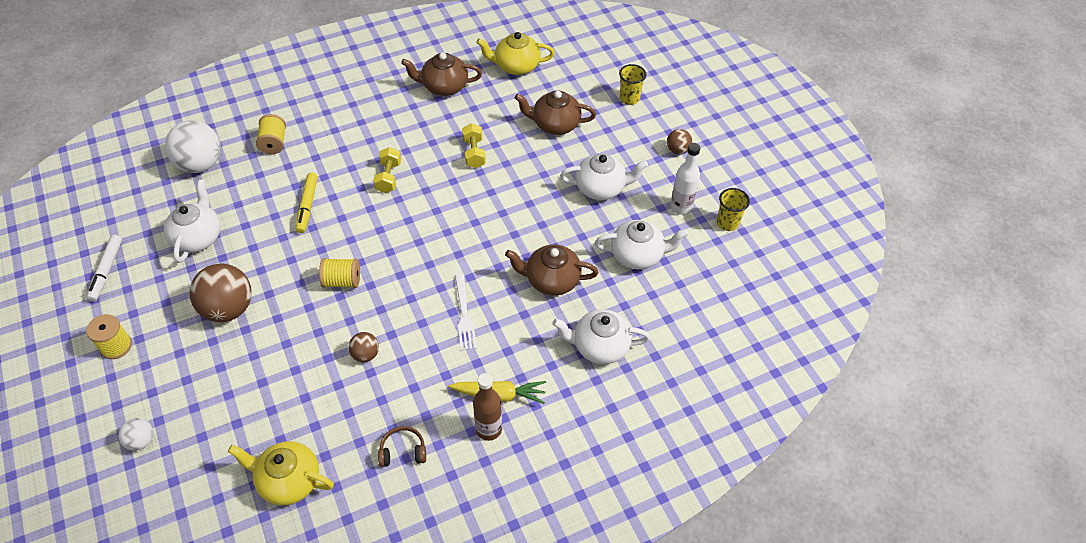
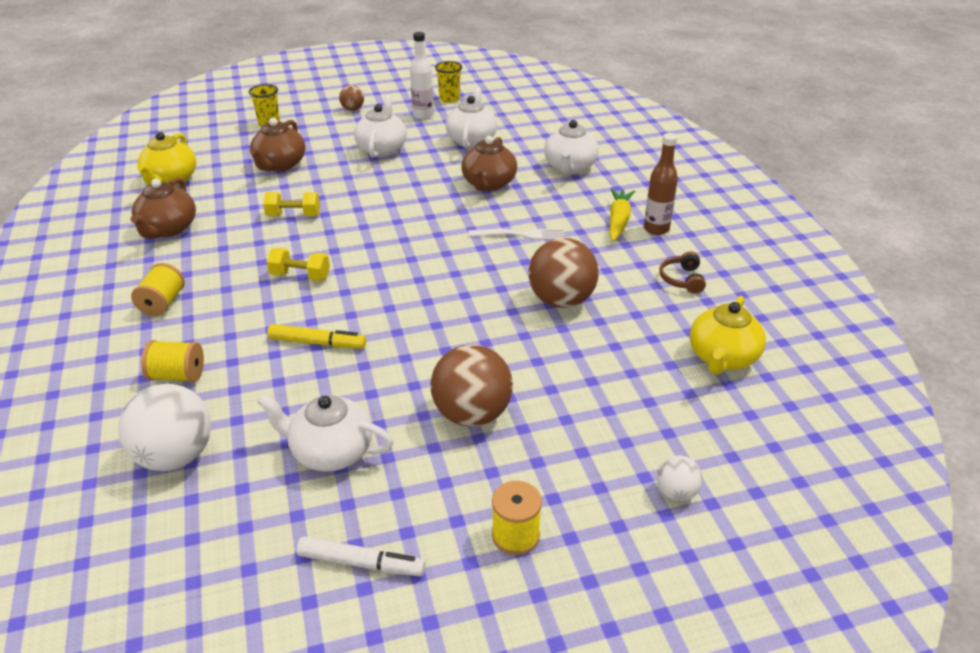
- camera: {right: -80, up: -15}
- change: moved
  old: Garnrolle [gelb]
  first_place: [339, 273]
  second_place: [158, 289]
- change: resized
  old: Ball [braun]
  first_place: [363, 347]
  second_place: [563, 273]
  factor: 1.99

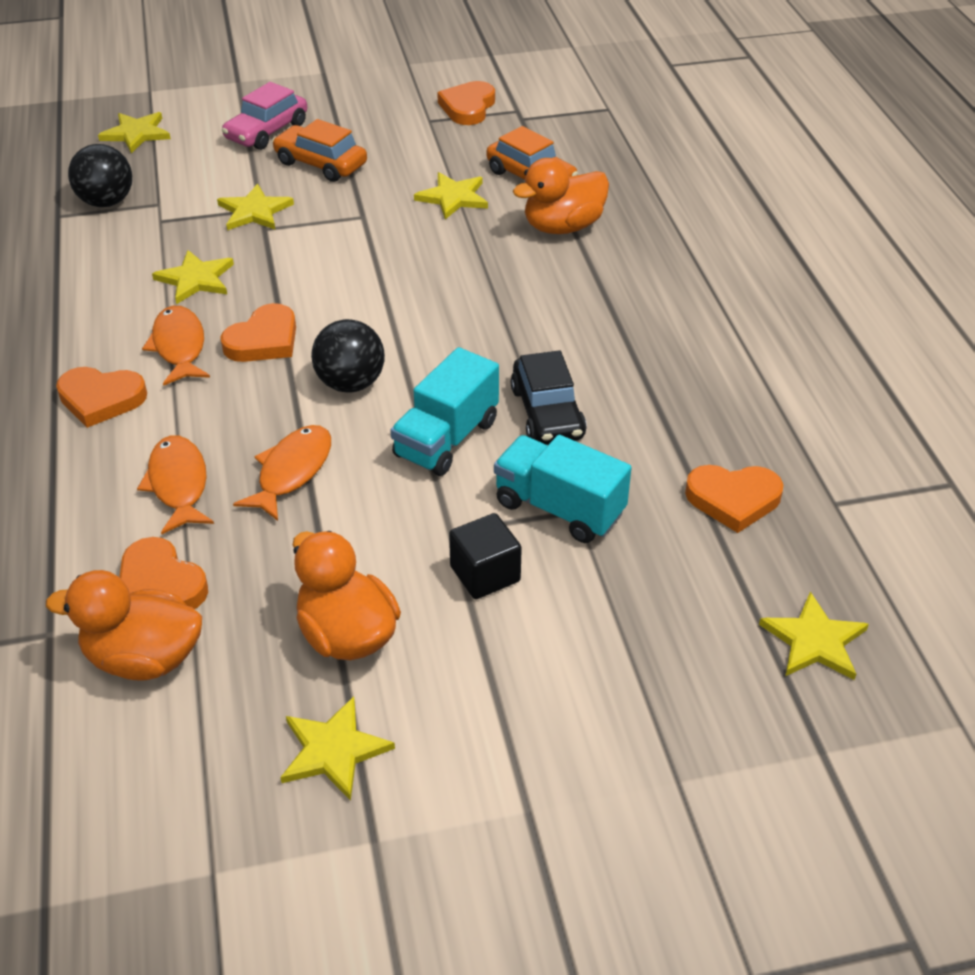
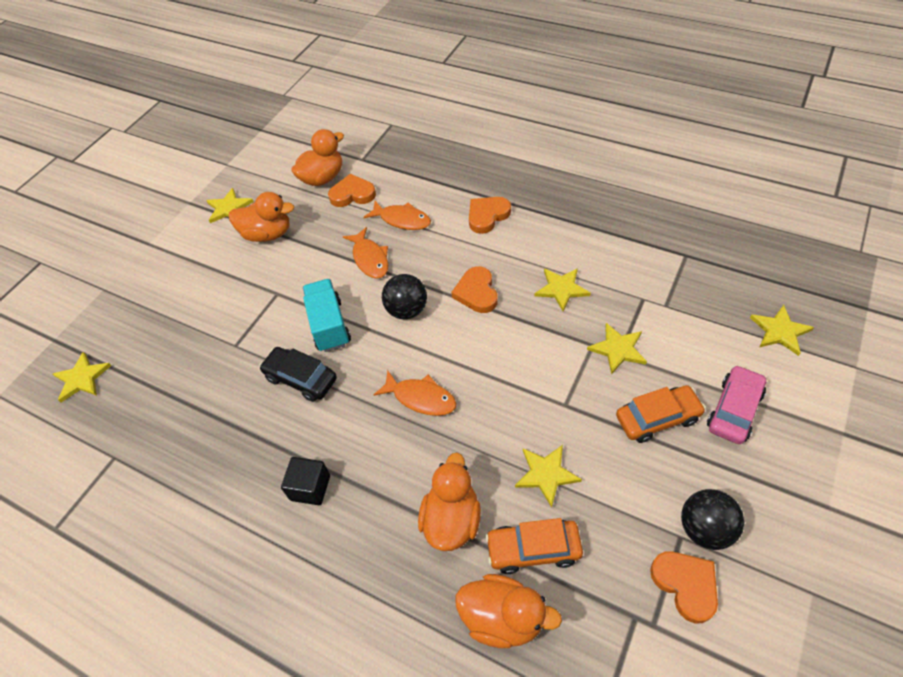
- camera: {right: 135, up: 10}
- change: moved
  old: Ball [schwarz]
  first_place: [100, 175]
  second_place: [712, 519]
- change: moved
  old: Fisch [orange]
  first_place: [176, 346]
  second_place: [415, 393]
- change: turned
  old: Auto [rosa]
  first_place: [264, 116]
  second_place: [736, 404]
  degrees: 45
- change: moved
  old: Kubus [schwarz]
  first_place: [485, 556]
  second_place: [305, 481]
- change: removed
  old: Lastwagen [türkis]
  first_place: [563, 489]
- change: removed
  old: Herz [orange]
  first_place: [734, 499]
- change: added
  new: Ente [orange]
  second_place: [508, 611]

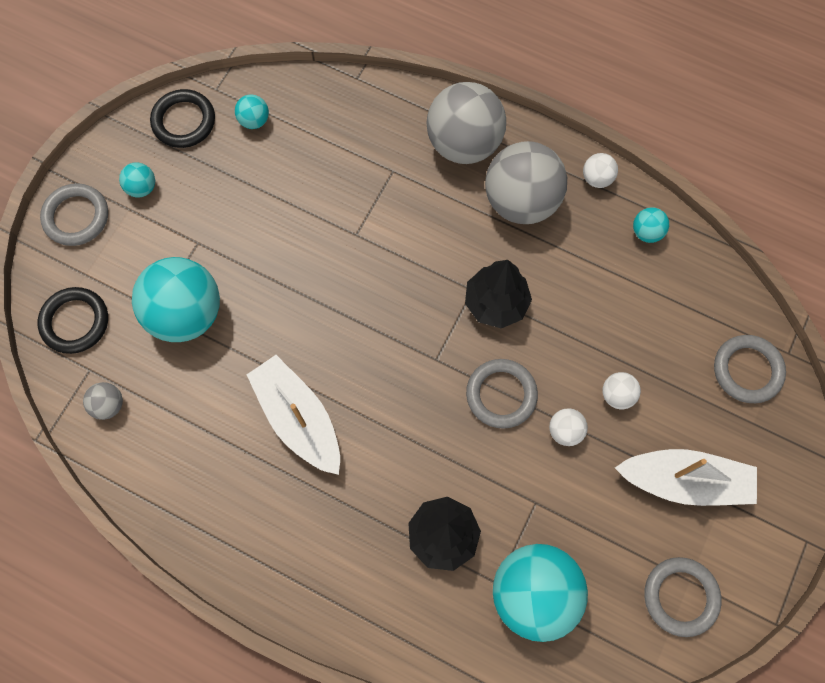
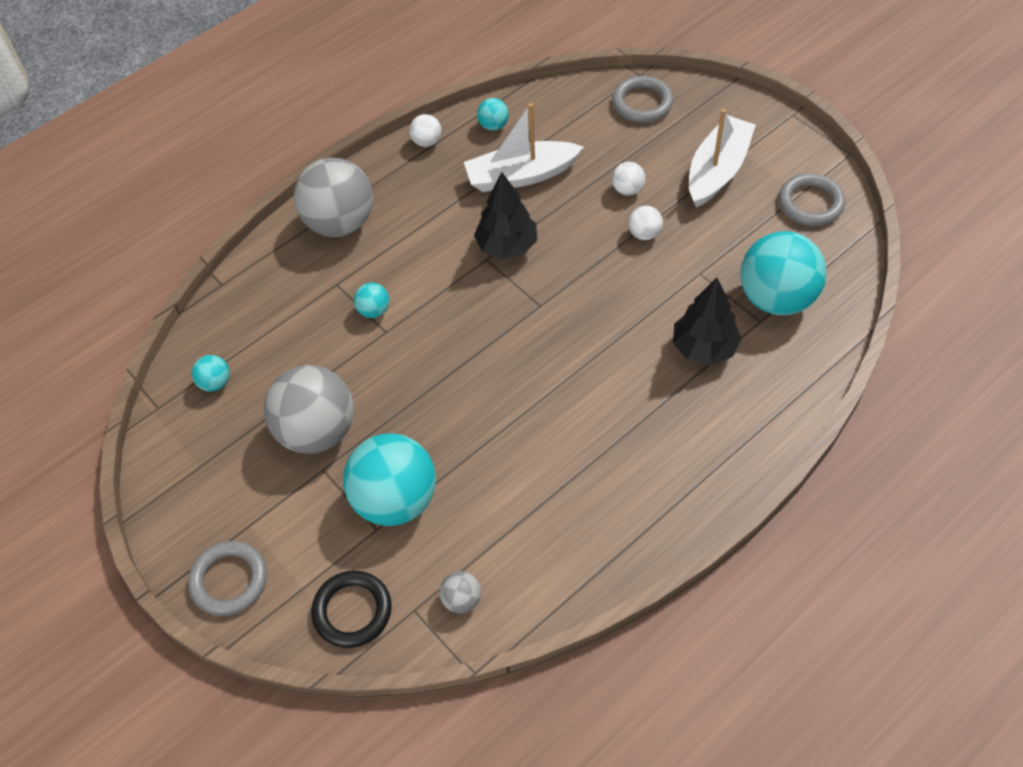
- camera: {right: -65, up: -15}
- change: moved
  old: Ball [türkis]
  first_place: [137, 180]
  second_place: [371, 300]
- change: removed
  old: Ring [schwarz]
  first_place: [182, 118]
- change: moved
  old: Boot [weiß]
  first_place: [293, 415]
  second_place: [524, 147]
- change: removed
  old: Ring [grau]
  first_place: [502, 394]
- change: moved
  old: Ball [grau]
  first_place: [526, 182]
  second_place: [309, 409]

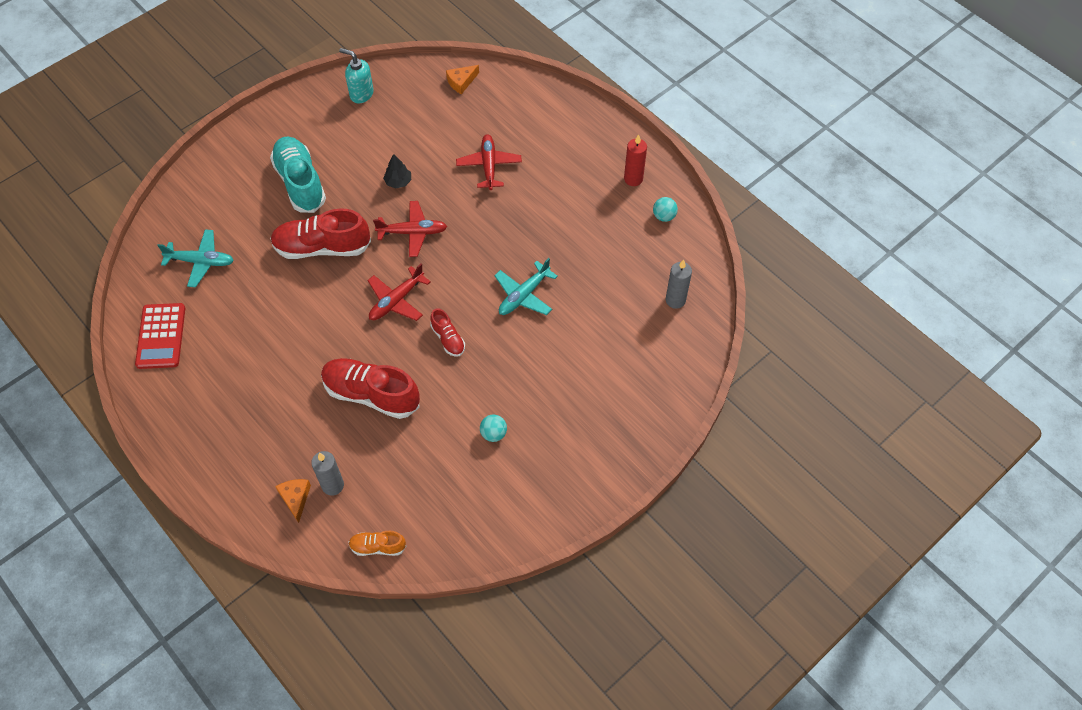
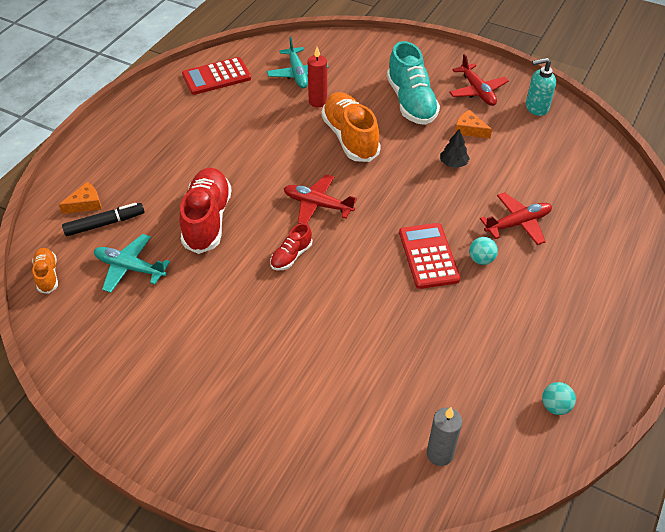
- camera: {right: 70, up: -10}
- change: turned
  old: Schuh [türkis]
  first_place: [298, 174]
  second_place: [413, 83]
  degrees: 120
- change: recoloured
  old: Schuh [rot]
  new: Schuh [orange]
  first_place: [320, 233]
  second_place: [351, 127]
- change: replaced
  old: Kerze [grau]
  new: Filzstift [schwarz]
  first_place: [327, 473]
  second_place: [103, 219]
- change: turned
  old: Seifenspender [türkis]
  first_place: [356, 75]
  second_place: [541, 87]
  degrees: -105
- change: moved
  old: Flugzeug [rot]
  first_place: [410, 229]
  second_place: [479, 80]
- change: moved
  old: Käse [orange]
  first_place: [462, 79]
  second_place: [473, 124]
- change: moved
  old: Ball [türkis]
  first_place: [493, 428]
  second_place: [483, 251]
- change: moved
  old: Flugzeug [türkis]
  first_place: [526, 286]
  second_place: [132, 263]
- change: moved
  old: Kerze [rot]
  first_place: [635, 160]
  second_place: [317, 77]
- change: added
  new: Taschenrechner [rot]
  second_place: [430, 256]

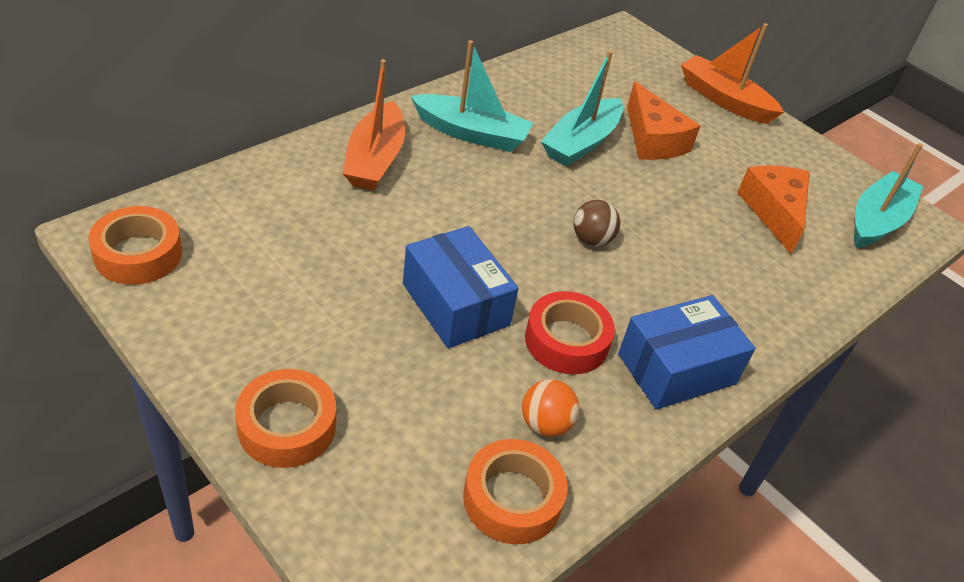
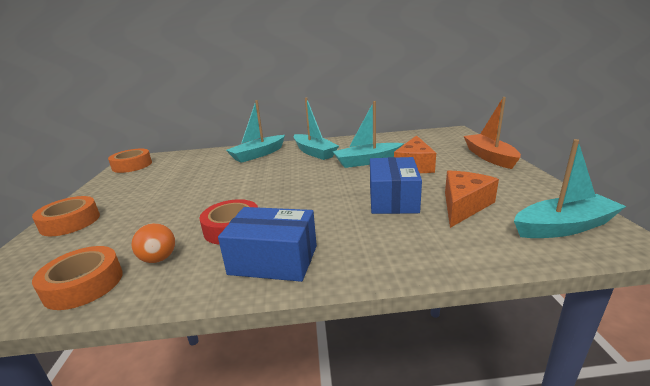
- camera: {right: 45, up: -20}
- change: recoloured
  old: Boot [orange]
  new: Boot [türkis]
  first_place: [374, 124]
  second_place: [255, 131]
- change: moved
  old: Schachtel [blau]
  first_place: [461, 287]
  second_place: [396, 185]
- change: removed
  old: Ball [braun]
  first_place: [596, 223]

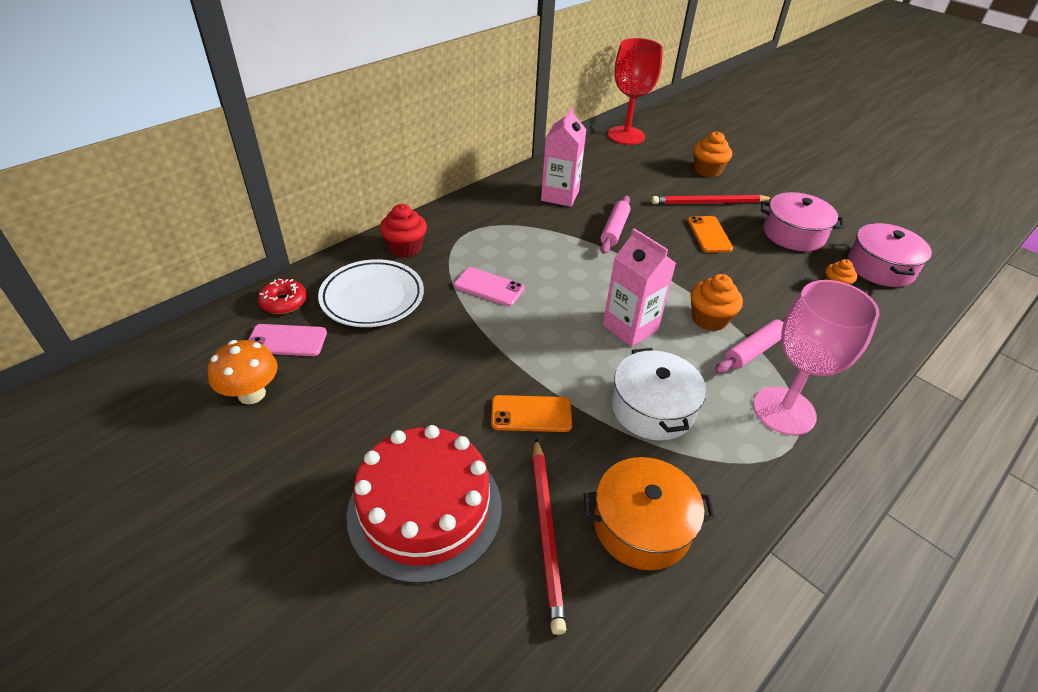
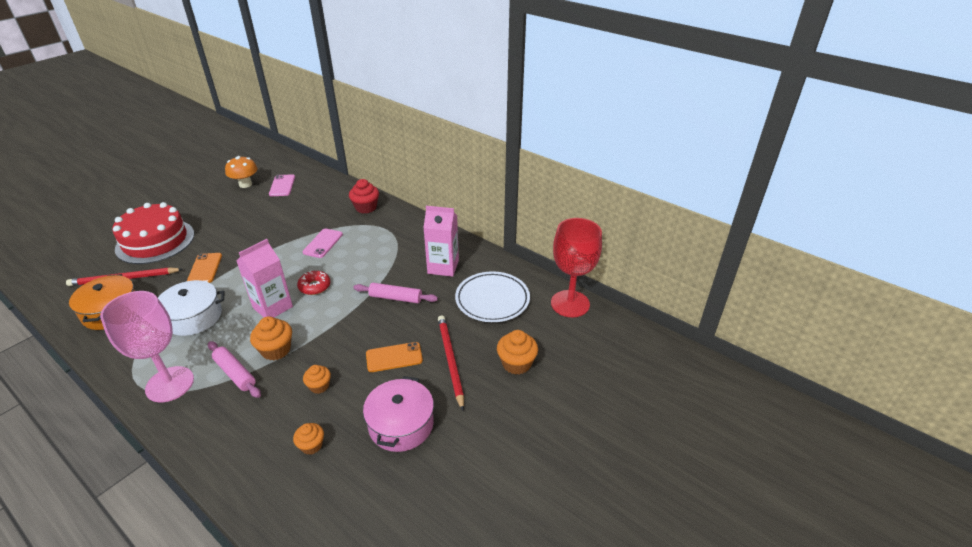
- camera: {right: 85, up: -5}
- change: moved
  old: Donut [rot]
  first_place: [282, 296]
  second_place: [313, 282]
- change: moved
  old: Teller [weiß]
  first_place: [371, 293]
  second_place: [492, 296]
- change: removed
  old: Kochtopf [rosa]
  first_place: [890, 255]
- change: added
  new: Muffin [orange]
  second_place: [317, 379]

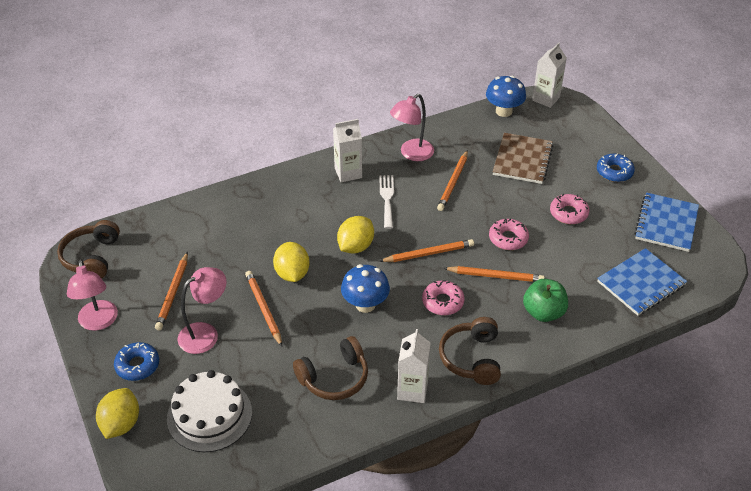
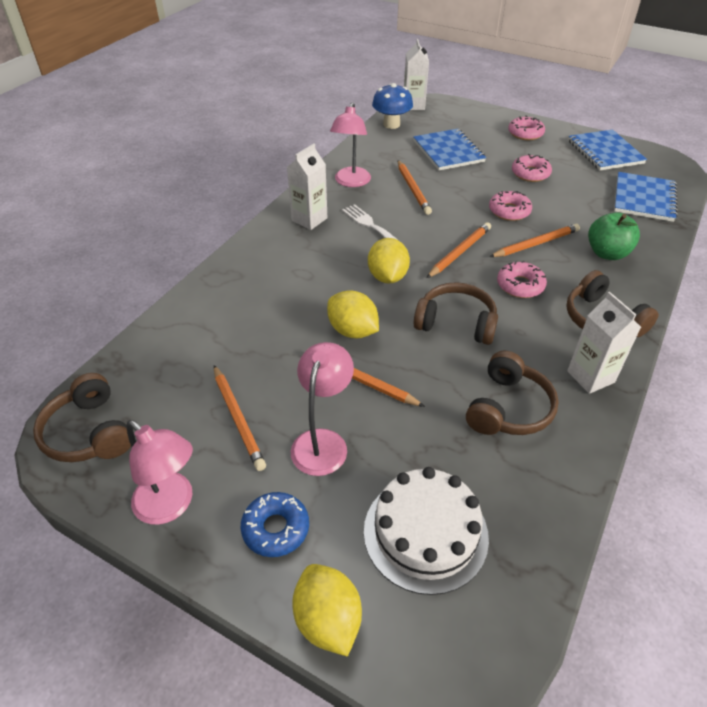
- camera: {right: -35, up: 0}
- change: replaced
  old: Pilz [blau]
  new: Kopfhörer [braun]
  first_place: [365, 288]
  second_place: [456, 313]
- change: recoloured
  old: Notizbuch [braun]
  new: Notizbuch [blau]
  first_place: [523, 158]
  second_place: [449, 149]
- change: recoloured
  old: Donut [blau]
  new: Donut [rosa]
  first_place: [616, 167]
  second_place: [526, 128]

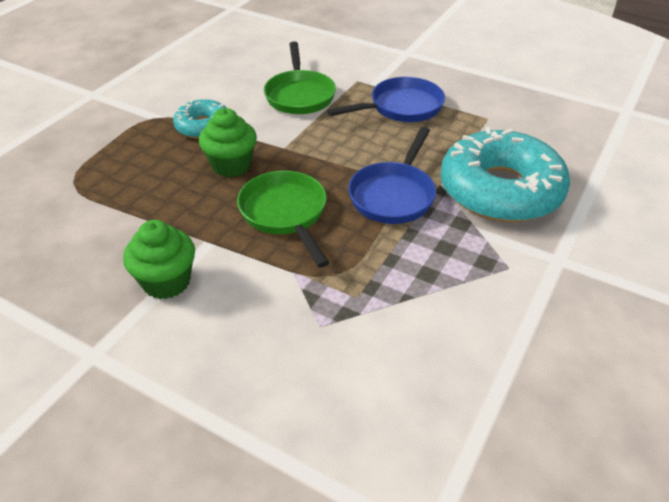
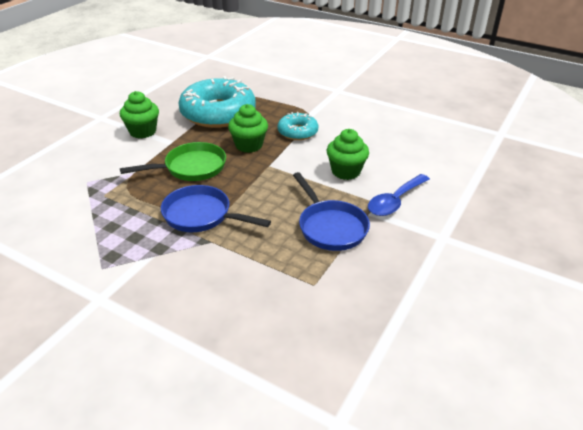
- camera: {right: 90, up: -5}
- change: replaced
  old: Pfanne [grün]
  new: Muffin [grün]
  first_place: [300, 78]
  second_place: [348, 154]
- change: moved
  old: Donut [türkis]
  first_place: [505, 174]
  second_place: [217, 102]
- change: added
  new: Löffel [blau]
  second_place: [399, 195]

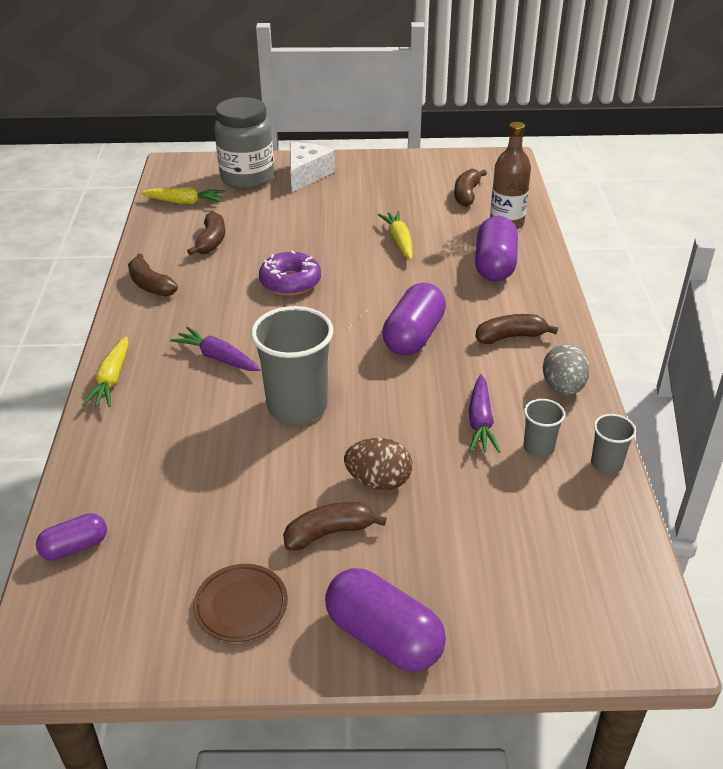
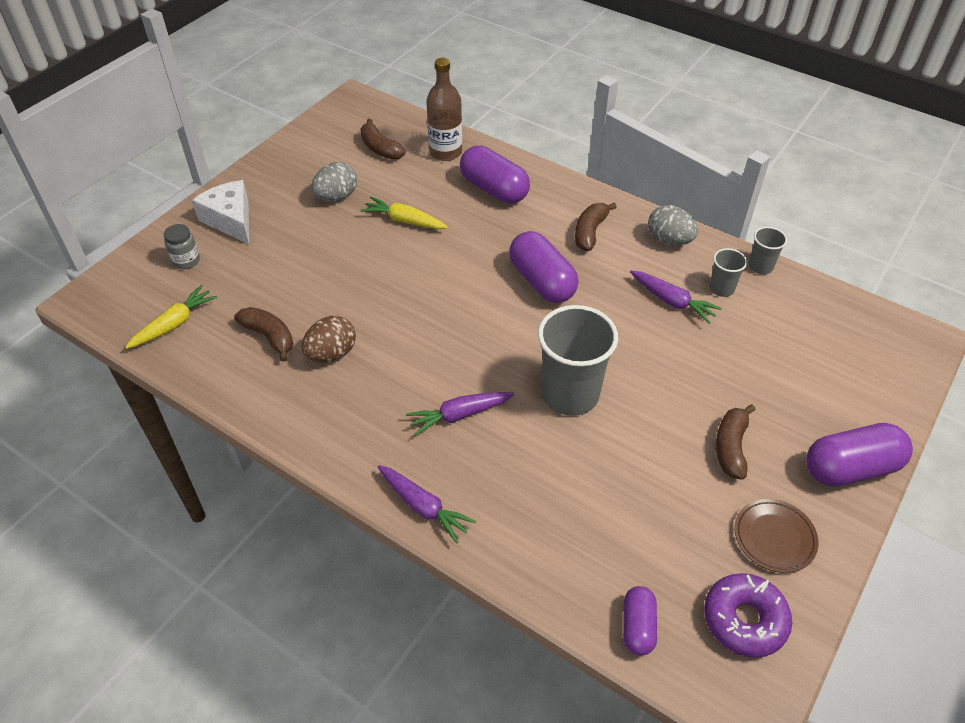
- camera: {right: -55, up: 10}
- change: recoloured
  old: Karotte [gelb]
  new: Karotte [lila]
  first_place: [105, 371]
  second_place: [427, 504]
- change: removed
  old: Banane [braun]
  first_place: [153, 275]
- change: resized
  old: Einmachglas [grau]
  first_place: [244, 143]
  second_place: [182, 246]
  factor: 0.44
- change: moved
  old: Donut [lila]
  first_place: [290, 273]
  second_place: [748, 615]
- change: moved
  old: Ei [braun]
  first_place: [378, 464]
  second_place: [329, 339]
- change: added
  new: Ei [grau]
  second_place: [334, 181]

